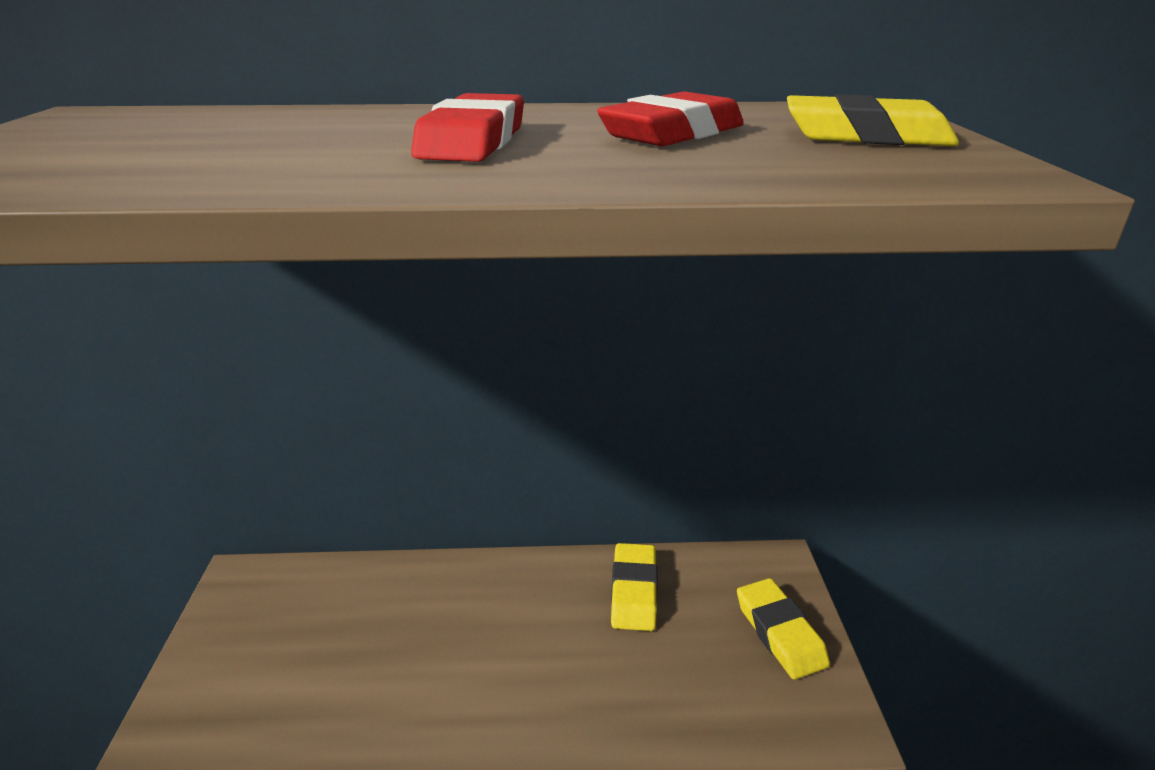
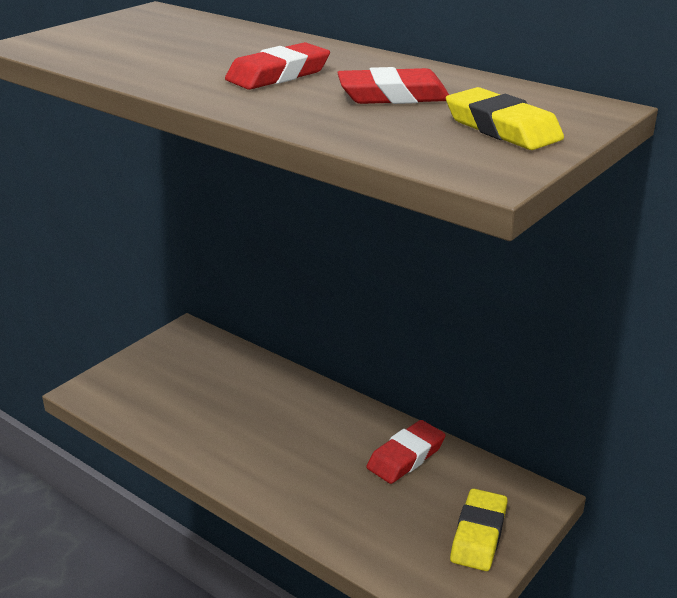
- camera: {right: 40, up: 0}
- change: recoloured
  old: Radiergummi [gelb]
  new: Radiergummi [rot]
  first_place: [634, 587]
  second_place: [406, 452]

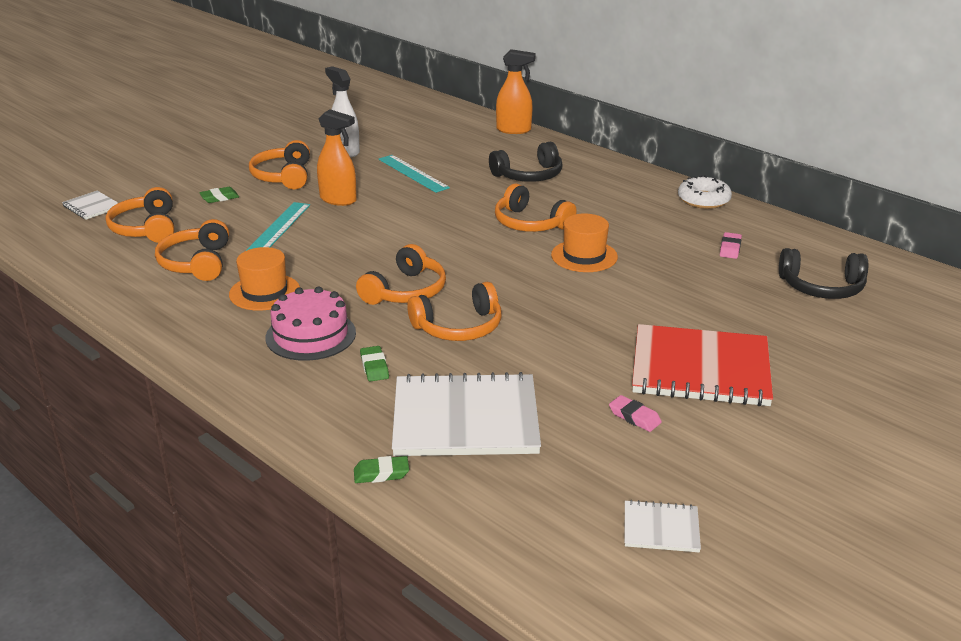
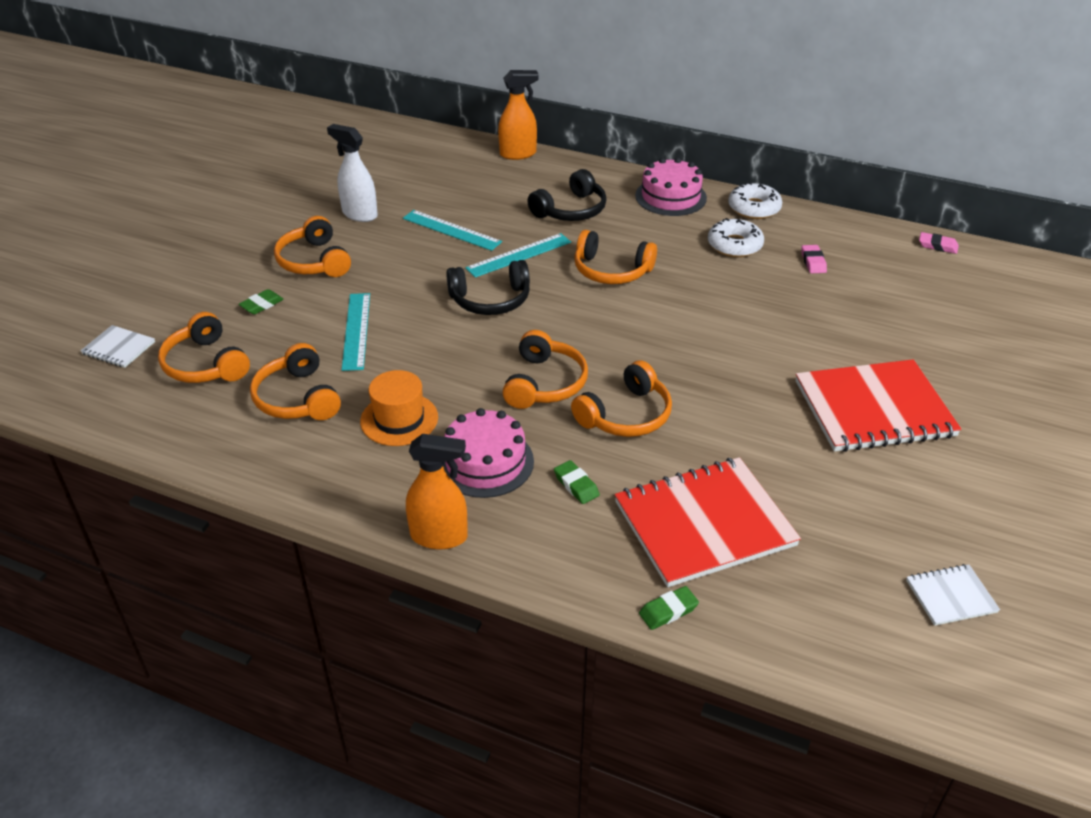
- camera: {right: -20, up: 10}
- change: moved
  old: Sprühflasche [orange]
  first_place: [337, 157]
  second_place: [437, 491]
- change: recoloured
  old: Notizbuch [weiß]
  new: Notizbuch [rot]
  first_place: [466, 414]
  second_place: [708, 522]
- change: removed
  old: Hut [orange]
  first_place: [584, 242]
- change: moved
  old: Radiergummi [rosa]
  first_place: [635, 413]
  second_place: [939, 243]
- change: moved
  old: Kopfhörer [schwarz]
  first_place: [823, 273]
  second_place: [488, 287]
- change: added
  new: Lineal [türkis]
  second_place: [518, 255]
- change: added
  new: Kuchen [rosa]
  second_place: [671, 187]
- change: added
  new: Donut [weiß]
  second_place: [736, 237]

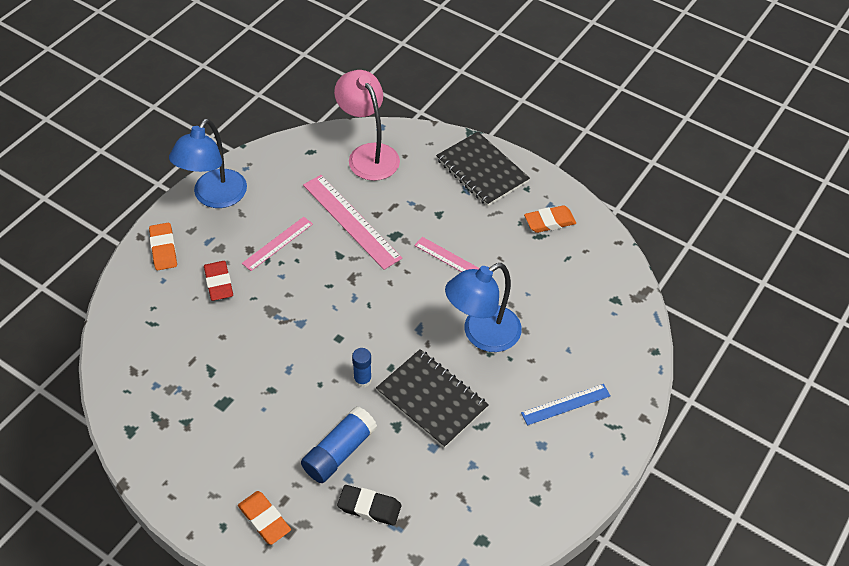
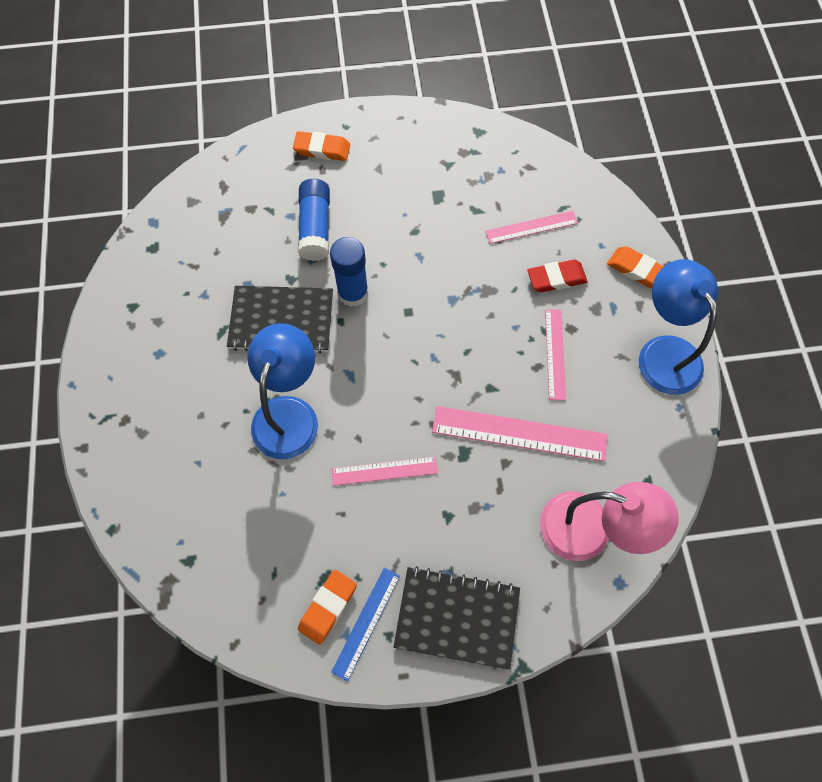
- camera: {right: 140, up: 15}
- change: turned
  old: Radiergummi [rot]
  first_place: [218, 281]
  second_place: [558, 275]
  degrees: -45
- change: removed
  old: Radiergummi [schwarz]
  first_place: [369, 505]
- change: resized
  old: Klebestift [blau]
  first_place: [362, 368]
  second_place: [349, 272]
  factor: 1.64
- change: moved
  old: Lineal [blau]
  first_place: [565, 404]
  second_place: [365, 624]
- change: added
  new: Lineal [rosa]
  second_place: [531, 227]

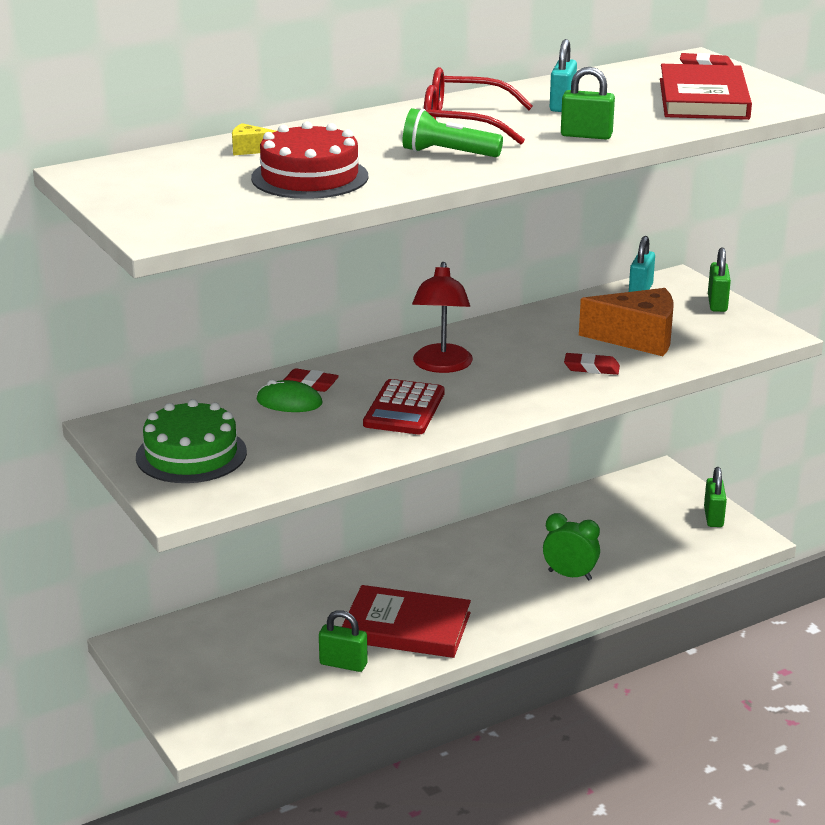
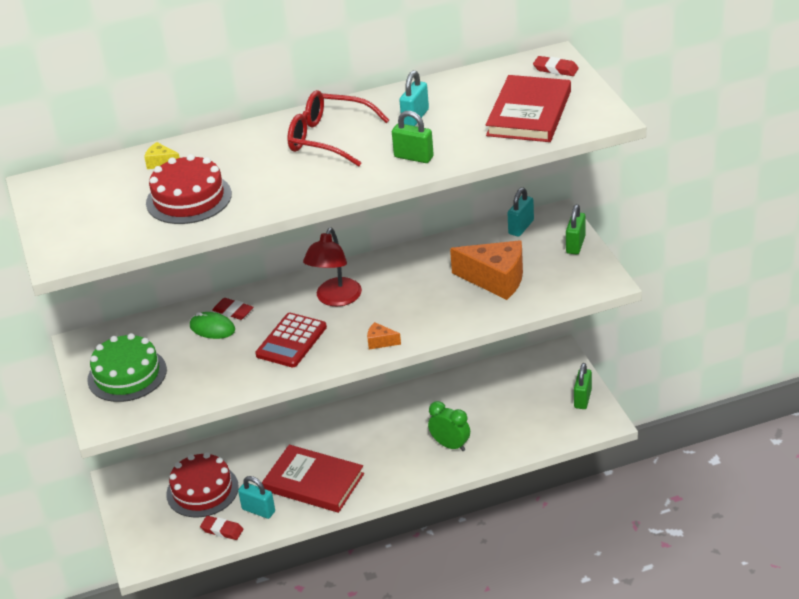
- camera: {right: 15, up: 10}
- change: recoloured
  old: Vorhängeschloss [grün]
  new: Vorhängeschloss [türkis]
  first_place: [343, 641]
  second_place: [256, 497]
- change: removed
  old: Taschenlampe [grün]
  first_place: [453, 132]
- change: moved
  old: Radiergummi [rot]
  first_place: [592, 364]
  second_place: [221, 528]
- change: added
  new: Kuchen [rot]
  second_place: [202, 484]
- change: added
  new: Käse [orange]
  second_place: [384, 335]

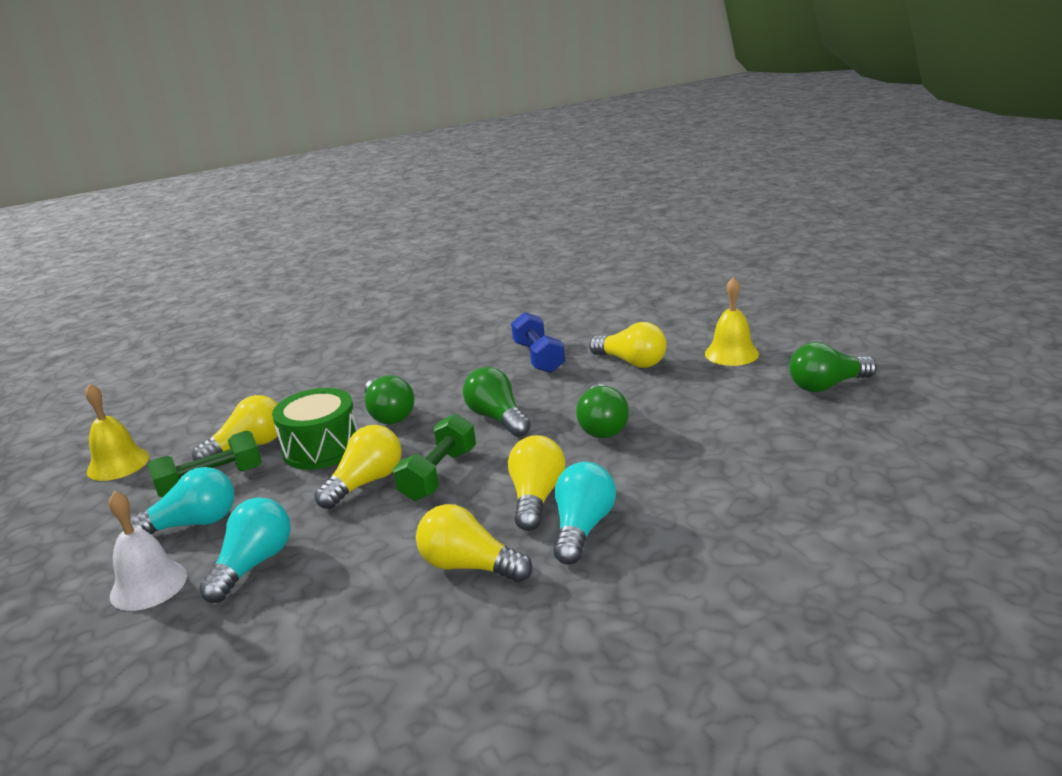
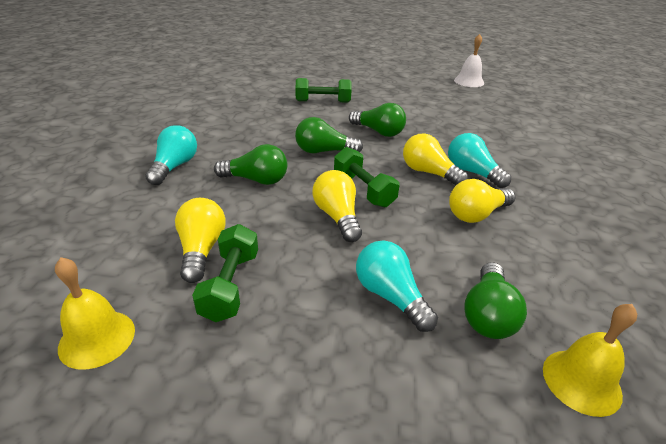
- camera: {right: -60, up: 10}
- change: moved
  old: Glocke [weiß]
  first_place: [148, 551]
  second_place: [469, 60]
- change: moved
  old: Glühbirne [türkis]
  first_place: [178, 500]
  second_place: [171, 155]
- change: removed
  old: Trommel [grün]
  first_place: [315, 429]
- change: removed
  old: Hantel [blau]
  first_place: [538, 342]
- change: replaced
  old: Glühbirne [gelb]
  new: Hantel [grün]
  first_place: [628, 345]
  second_place: [324, 90]
- change: moved
  old: Glocke [gelb]
  first_place: [732, 321]
  second_place: [590, 360]
- change: moved
  old: Glühbirne [grün]
  first_place: [833, 367]
  second_place: [495, 300]

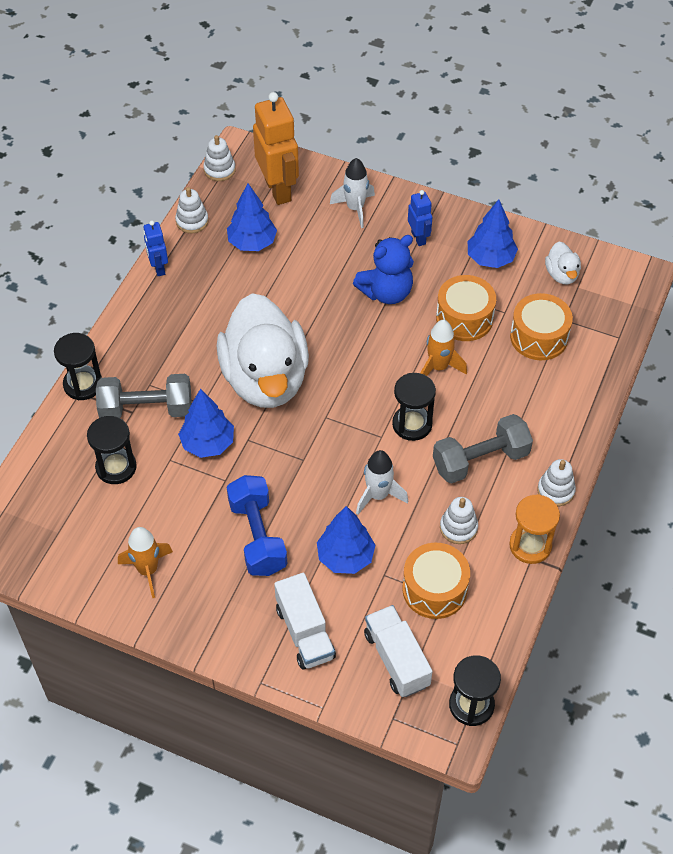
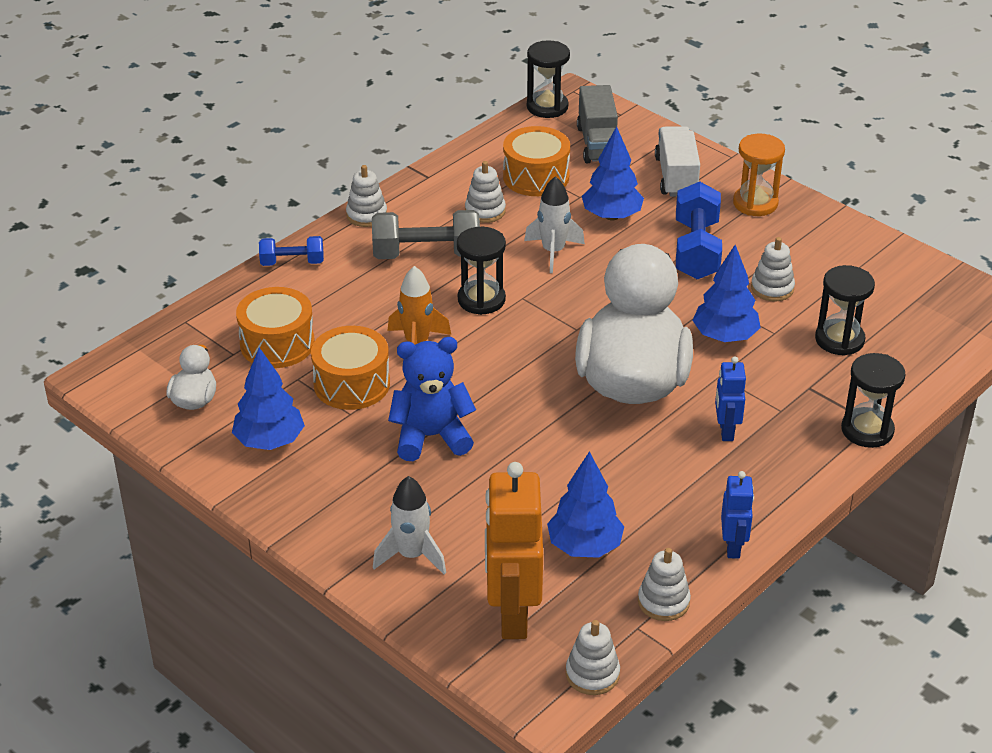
- camera: {right: -160, up: -15}
- change: removed
  old: Hantel [grau]
  first_place: [144, 396]
- change: removed
  old: Rakete [orange]
  first_place: [145, 562]
- change: recoloured
  old: Lastwagen [weiß]
  new: Lastwagen [grau]
  first_place: [398, 651]
  second_place: [597, 124]
- change: moved
  old: Roboter [blau]
  first_place: [420, 218]
  second_place: [730, 398]
- change: moved
  old: Sanduhr [orange]
  first_place: [534, 529]
  second_place: [759, 175]
- change: added
  new: Hantel [blau]
  second_place: [291, 251]
- change: added
  new: Stapelspielzeug [weiß]
  second_place: [773, 269]

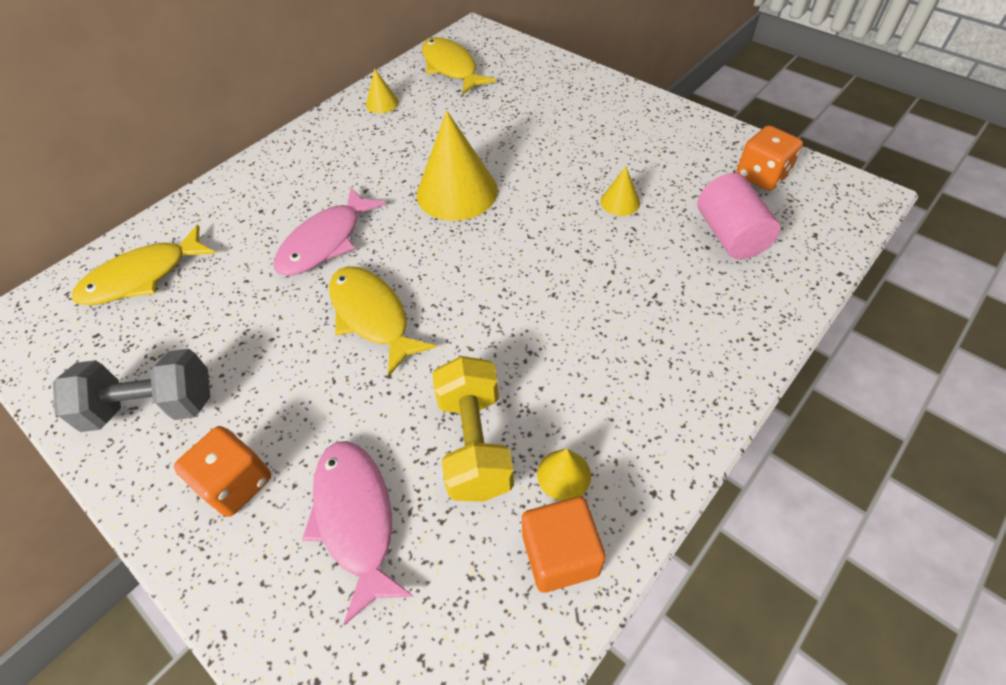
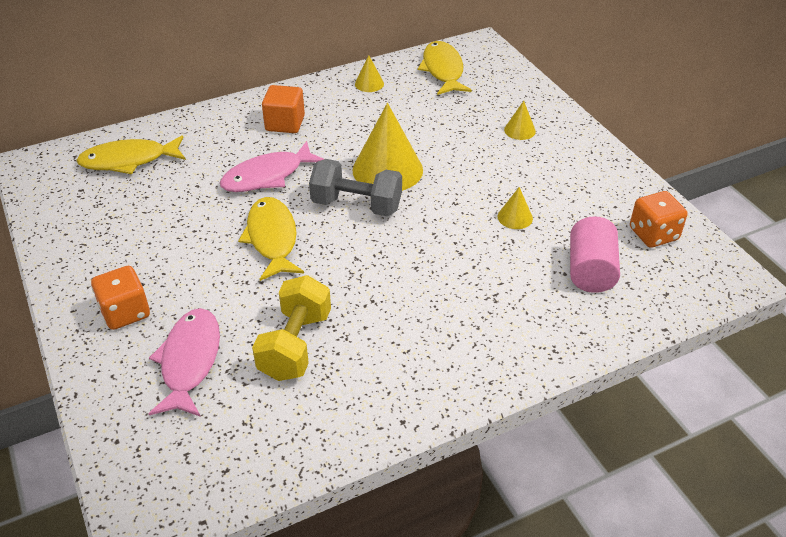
- camera: {right: 20, up: -10}
- change: moved
  old: Hantel [grau]
  first_place: [131, 390]
  second_place: [355, 188]
- change: moved
  old: Kubus [orange]
  first_place: [564, 544]
  second_place: [283, 109]
- change: moved
  old: Kegel [gelb]
  first_place: [564, 475]
  second_place: [520, 120]

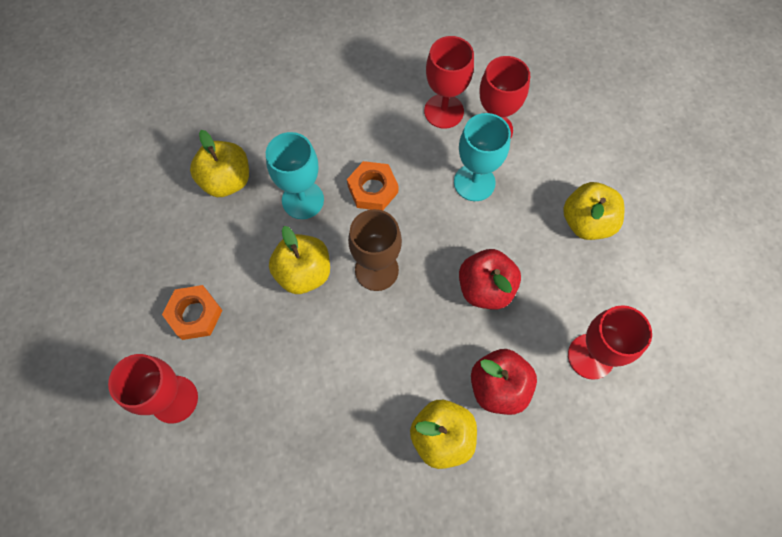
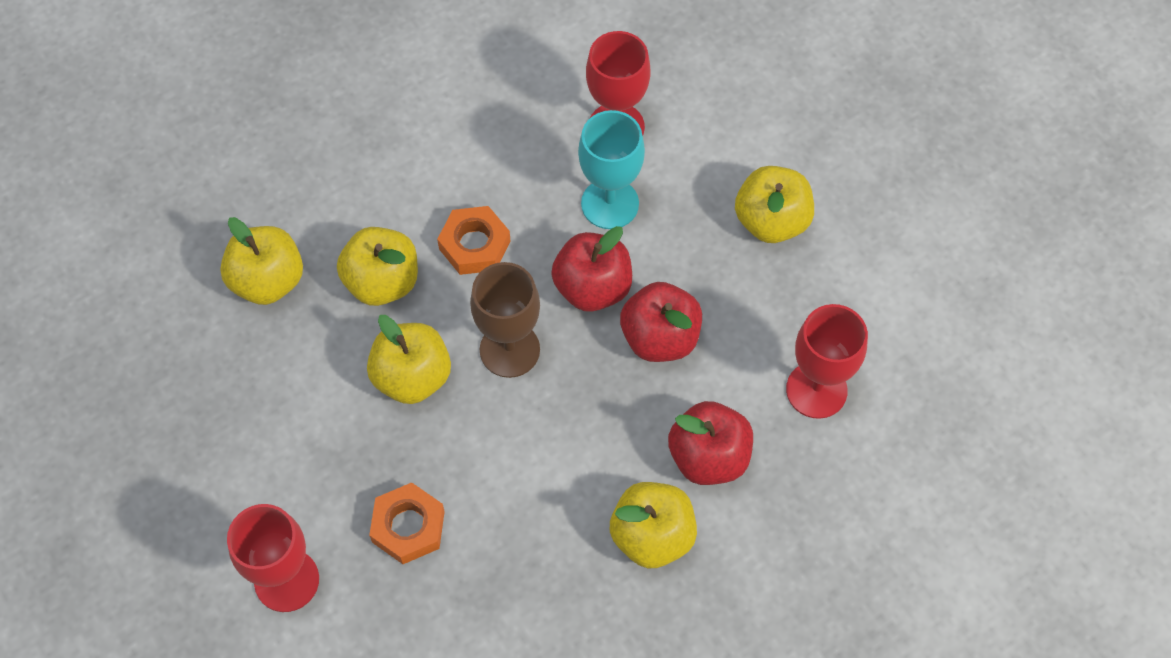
- camera: {right: -15, up: -5}
- change: moved
  old: Sechskantmutter [orange]
  first_place: [192, 312]
  second_place: [407, 523]
- change: replaced
  old: Kelch [türkis]
  new: Apfel [gelb]
  first_place: [295, 175]
  second_place: [377, 266]
- change: removed
  old: Kelch [rot]
  first_place: [449, 82]
- change: added
  new: Apfel [rot]
  second_place: [591, 269]

